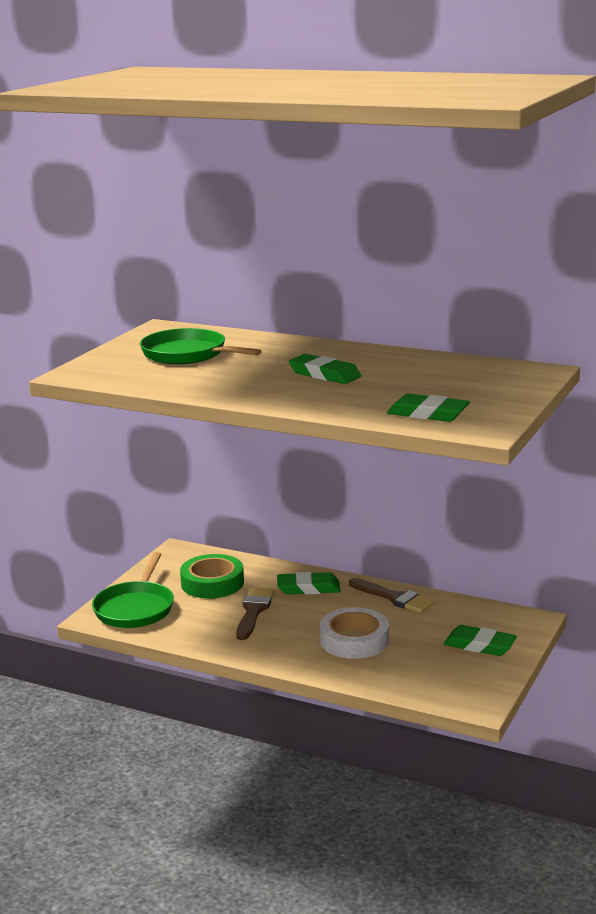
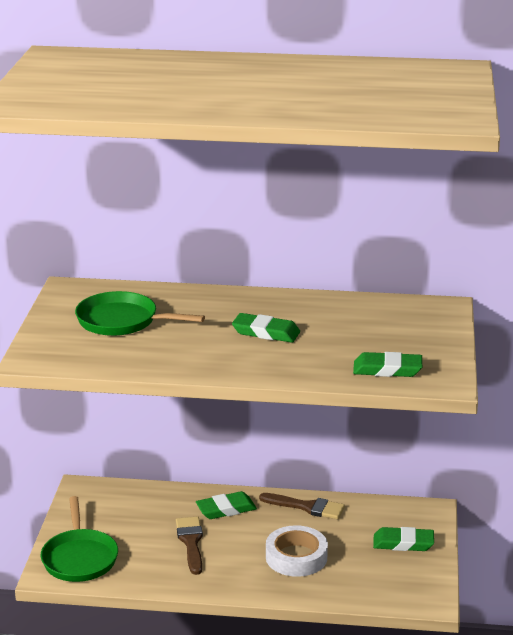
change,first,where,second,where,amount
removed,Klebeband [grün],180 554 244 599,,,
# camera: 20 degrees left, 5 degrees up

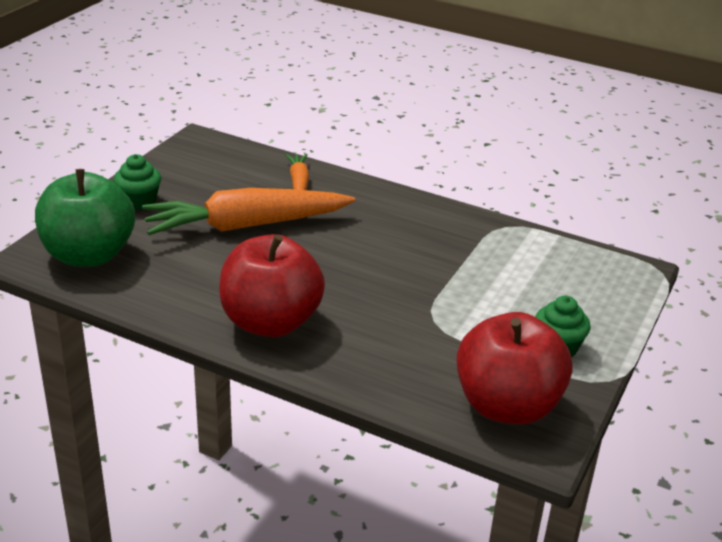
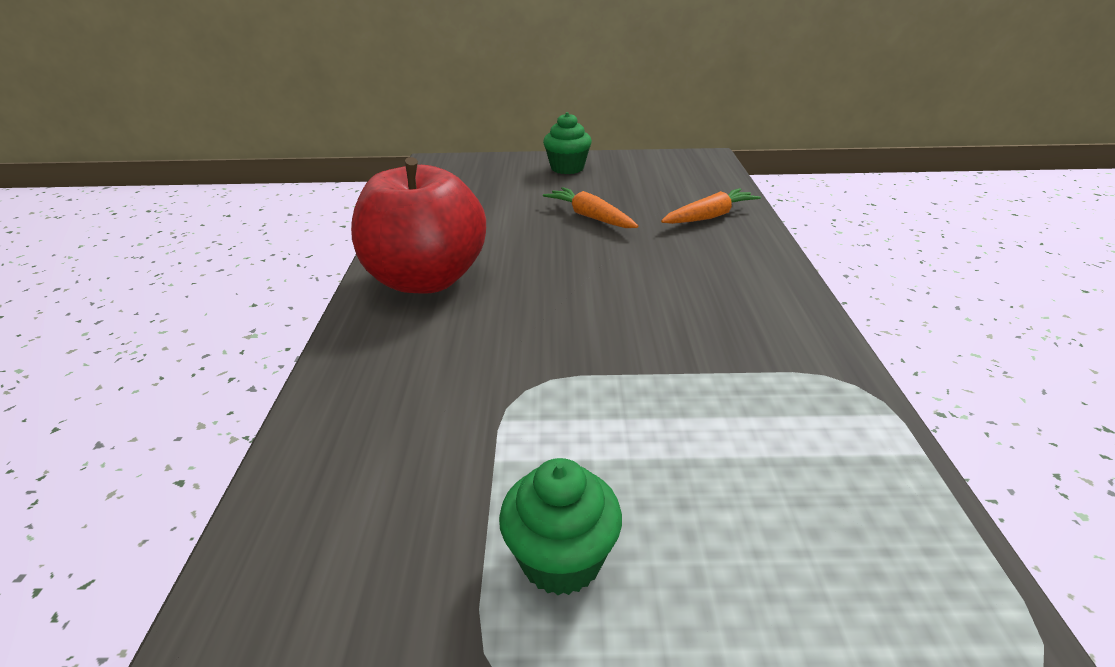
change,first,where,second,where,amount
removed,Apfel [grün],35 169 135 267,,,
resized,Karotte [orange],142 188 355 235,,543 187 638 228,x0.48
removed,Apfel [rot],457 312 573 425,,,
# camera: 65 degrees right, 0 degrees up

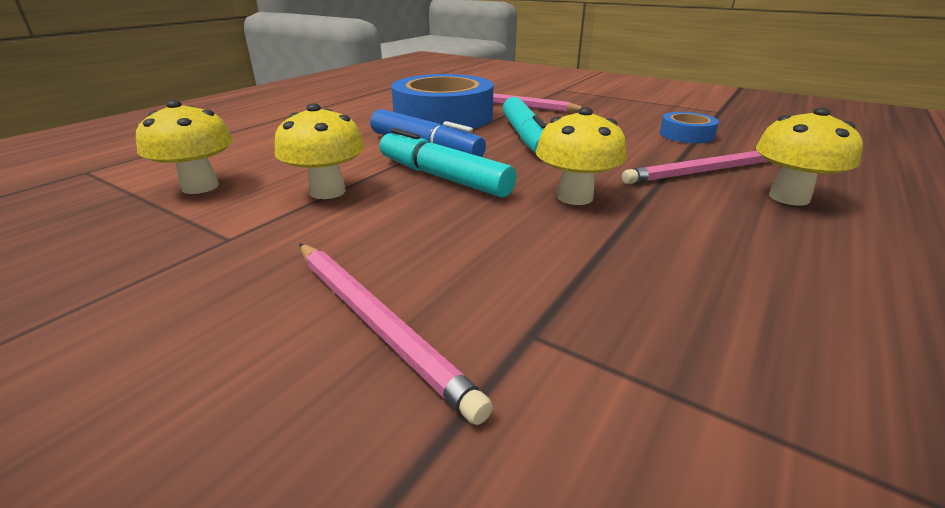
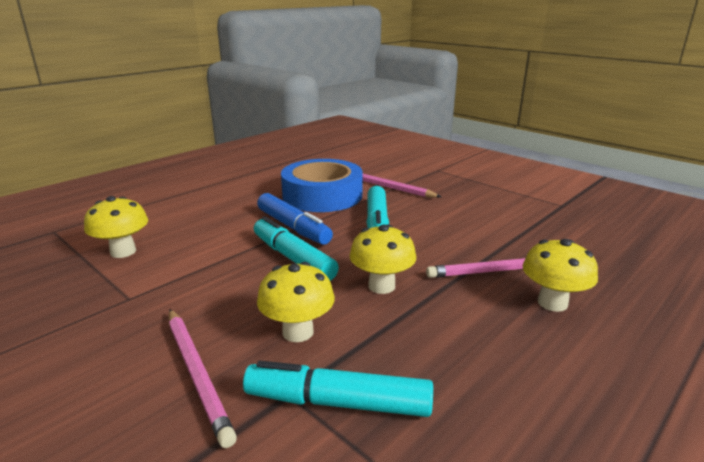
change,first,where,second,where,amount
moved,Pilz [gelb],275 103 365 199,,257 262 335 342,
removed,Klebeband [blau],660 112 719 143,,,
added,,,Filzstift [türkis],243 361 433 417,
# camera: 10 degrees right, 5 degrees down

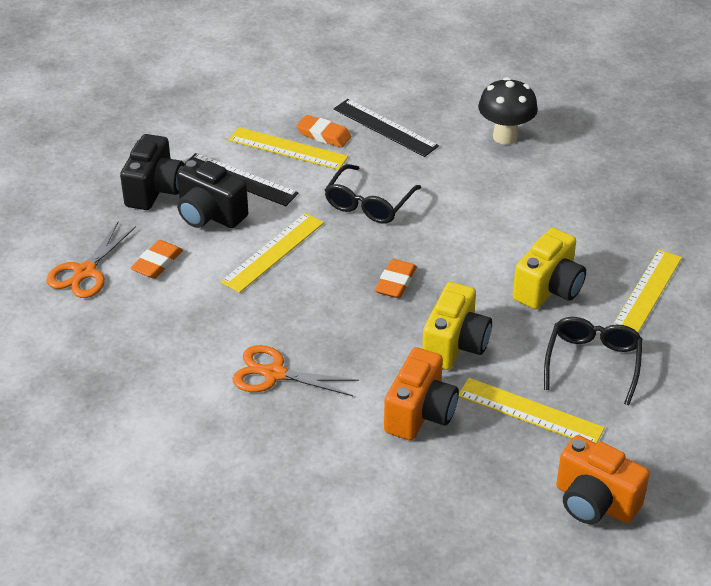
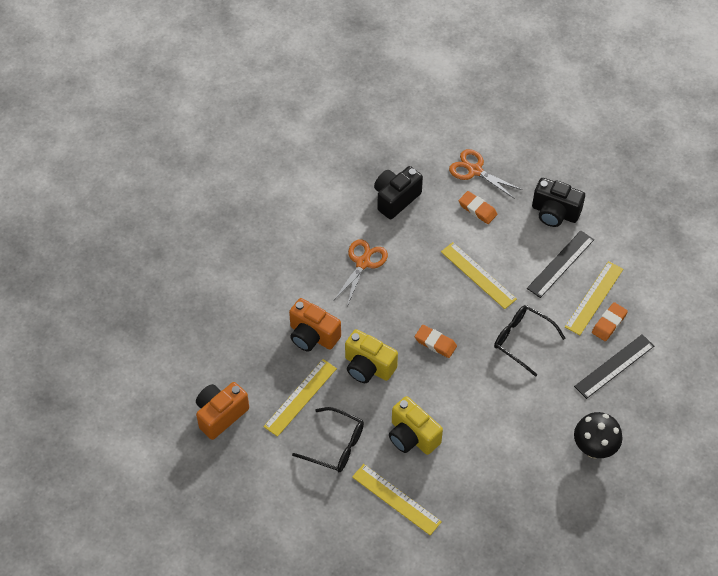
change,first,where,second,where,amount
moved,Kamera [schwarz],177 159 248 228,,374 166 423 219,
# camera: 100 degrees right, 15 degrees up

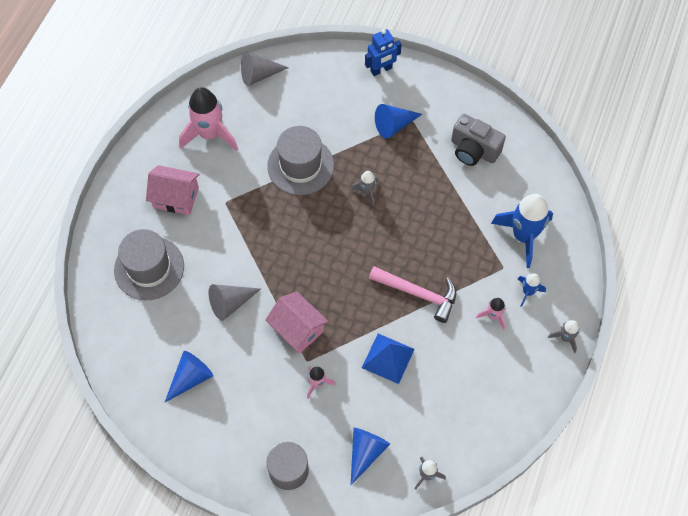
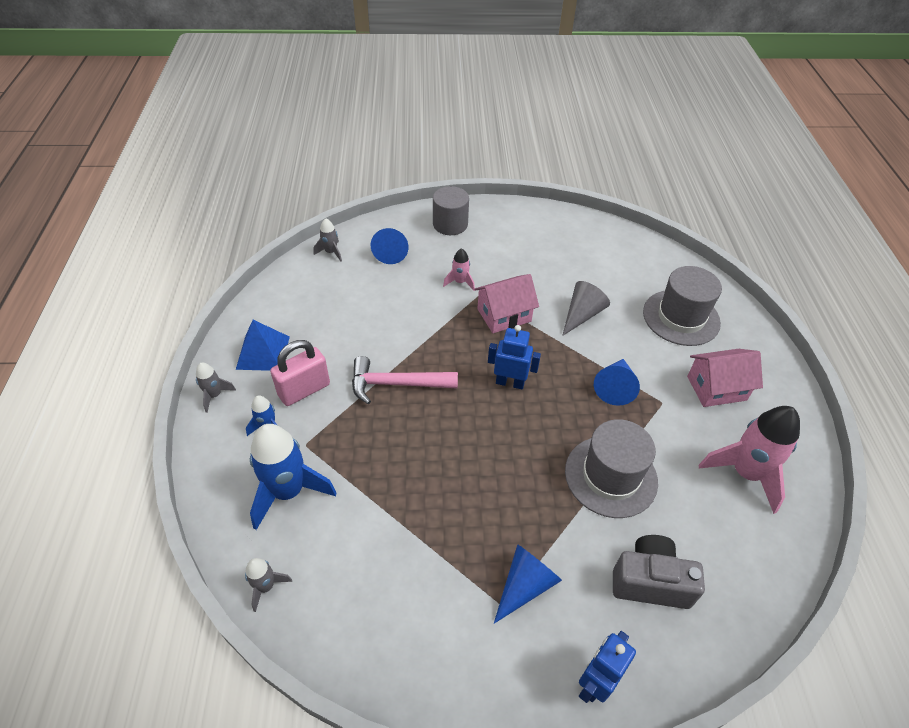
change,first,where,second,where,amount
moved,Kegel [blau],164 351 213 403,,594 359 640 406,
removed,Kegel [grau],241 52 289 86,,,
turned,Haus [rosa],265 291 329 354,,474 274 539 333,45 degrees counterclockwise
moved,Rakete [grau],351 171 378 206,,245 558 292 612,
moved,Pyramide [blau],362 334 415 384,,236 320 290 371,
moved,Kamera [grau],451 114 506 166,,613 535 705 609,
replaced,Rakete [rosa],476 298 506 330,Vorhängeschloss [rosa],270 340 330 406,
added,,,Roboter [blau],488 325 541 389,
# camera: 155 degrees right, 15 degrees down

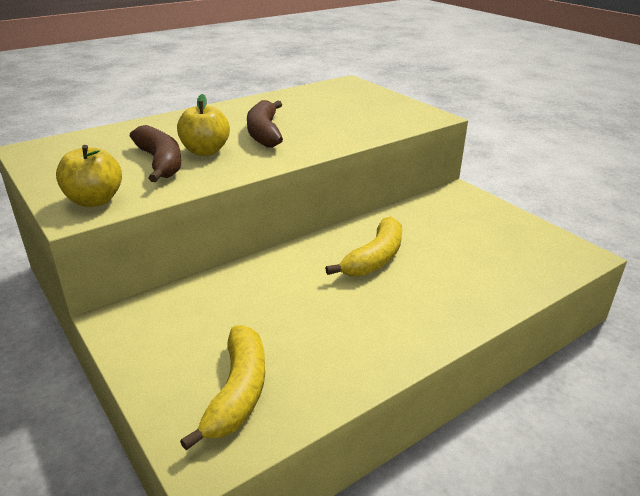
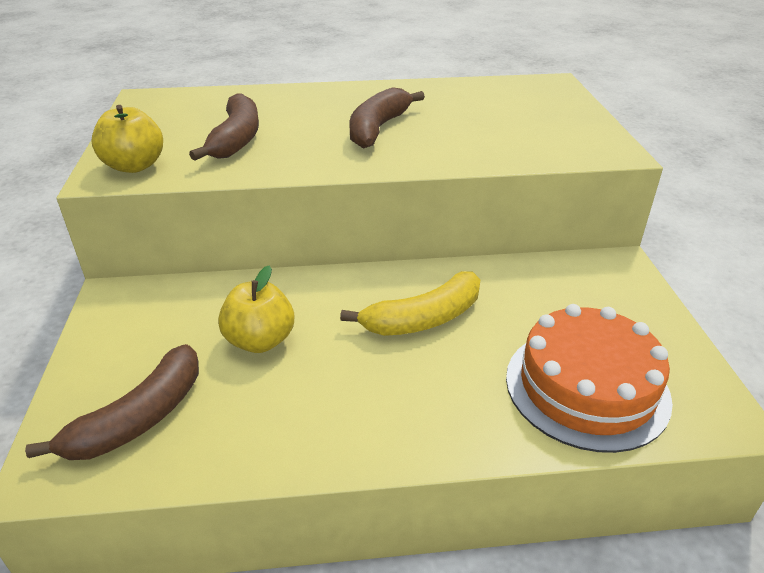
change,first,where,second,where,amount
moved,Apfel [gelb],177 94 230 156,,218 266 294 353,
recoloured,Banane [gelb],180 325 265 450,Banane [braun],25 344 199 460,
added,,,Kuchen [orange],506 304 673 453,
# camera: 30 degrees right, 5 degrees up

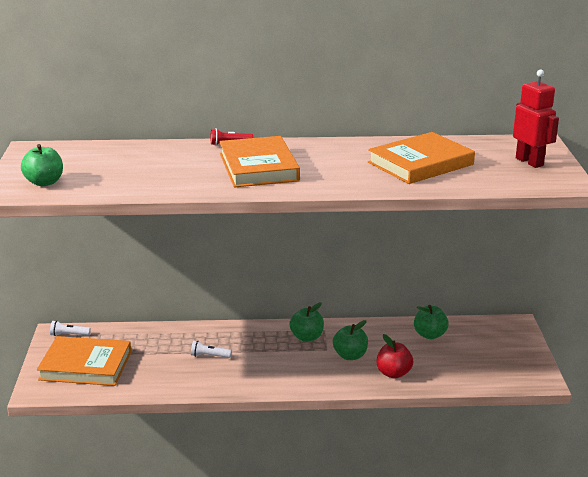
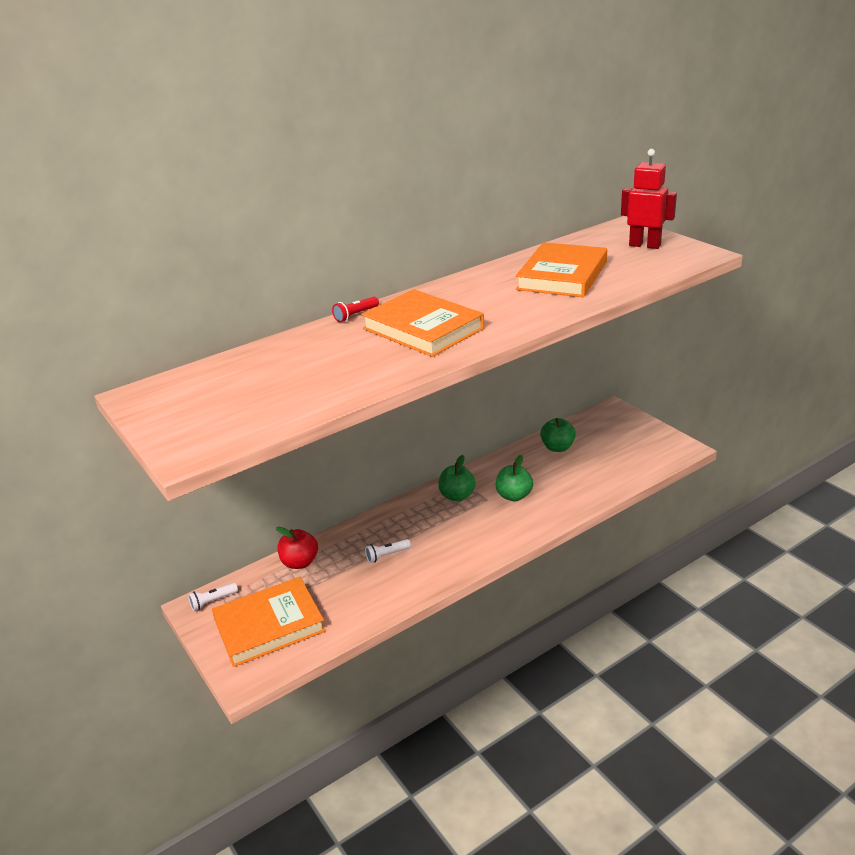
change,first,where,second,where,amount
removed,Apfel [grün],21 144 63 186,,,
moved,Apfel [rot],377 334 413 379,,276 527 318 569,
# camera: 30 degrees left, 5 degrees up

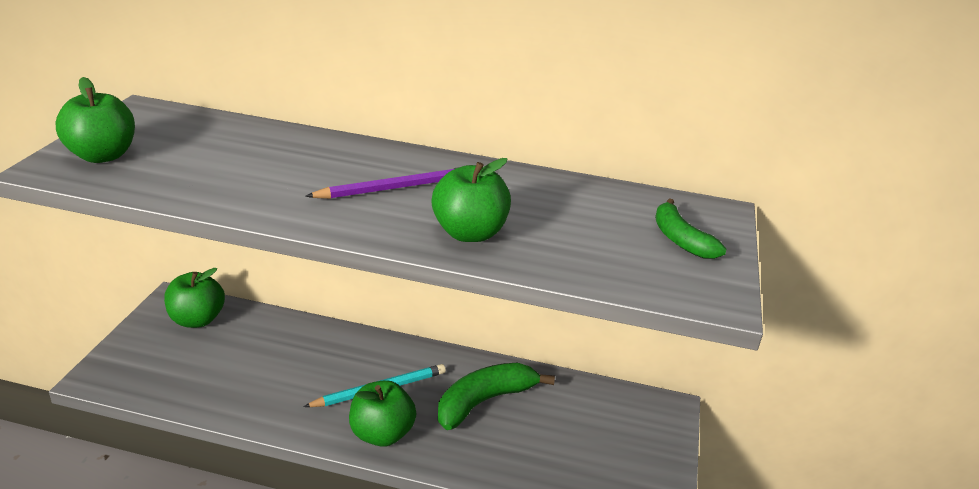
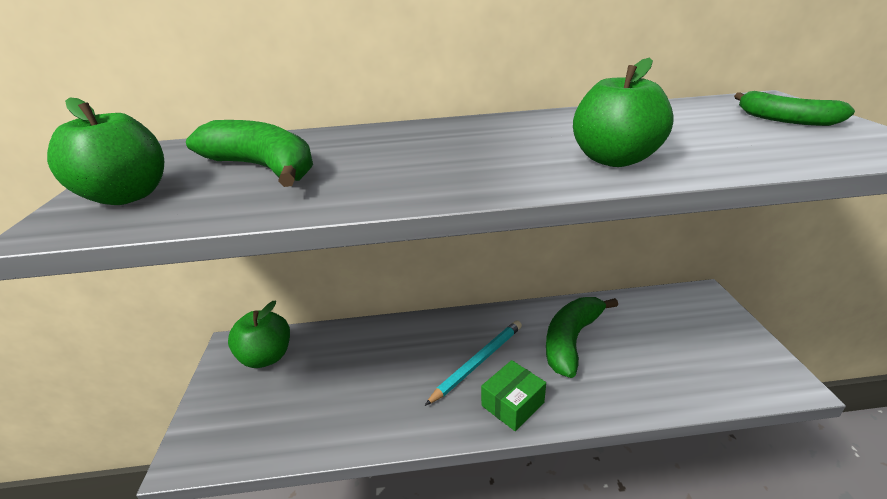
change,first,where,second,where,amount
removed,Bleistift [lila],305 167 459 199,,,
replaced,Apfel [grün],349 380 416 447,Schachtel [grün],481 360 546 431,
added,,,Banane [grün],186 120 313 187,
# camera: 15 degrees left, 0 degrees up

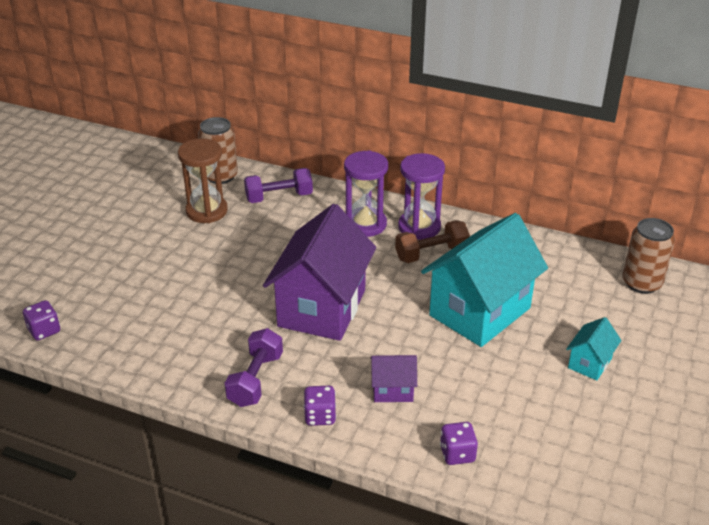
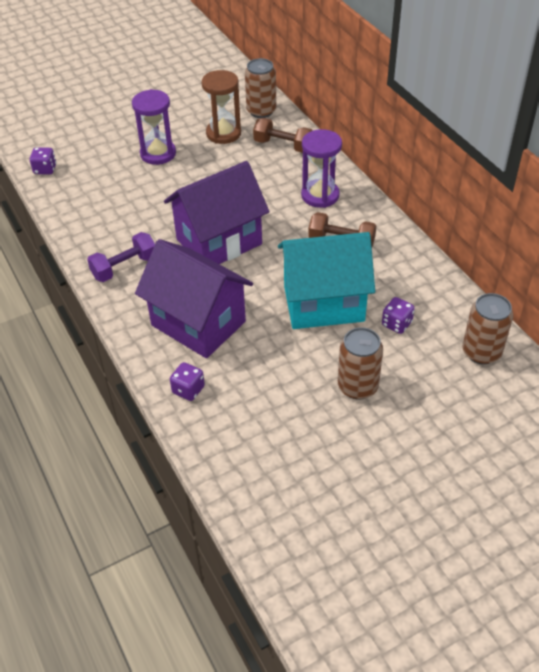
change,first,where,second,where,amount
recoloured,Hantel [lila],244 168 313 203,Hantel [braun],253 118 313 153,
moved,Spielwürfel [lila],304 386 336 426,,382 297 415 334,
resized,Haus [lila],371 355 417 402,,135 239 253 358,x2.26
moved,Sanduhr [lila],398 153 445 240,,132 89 176 165,
replaced,Haus [türkis],566 317 621 380,Dose [braun],338 327 383 400,
# camera: 40 degrees right, 10 degrees up

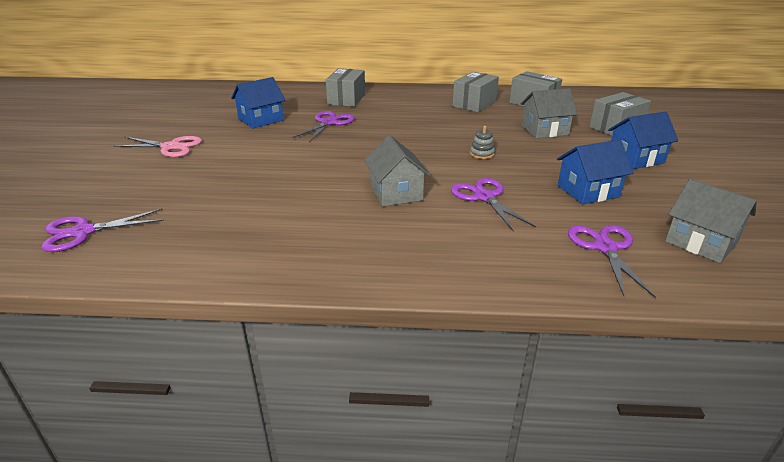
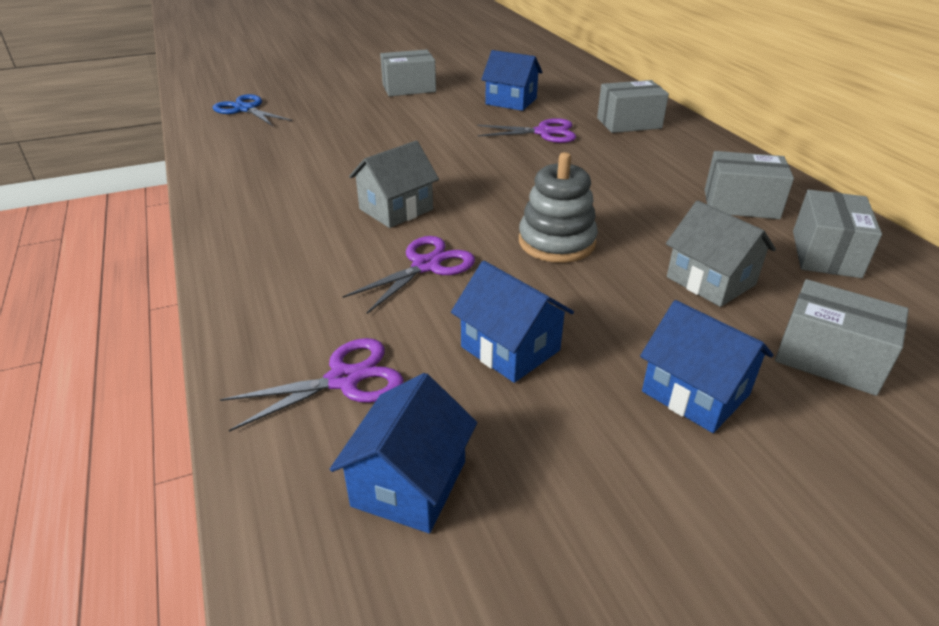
change,first,where,second,where,amount
recoloured,Schere [lila],42 209 164 252,Schere [blau],213 94 292 126,
replaced,Schere [rosa],113 136 202 157,Schachtel [grau],380 49 436 96,
resized,Stapelspielzeug [grau],470 126 495 159,,519 152 598 263,x2.09
recoloured,Haus [grau],665 179 757 263,Haus [blau],330 373 477 533,
# camera: 65 degrees right, 5 degrees up

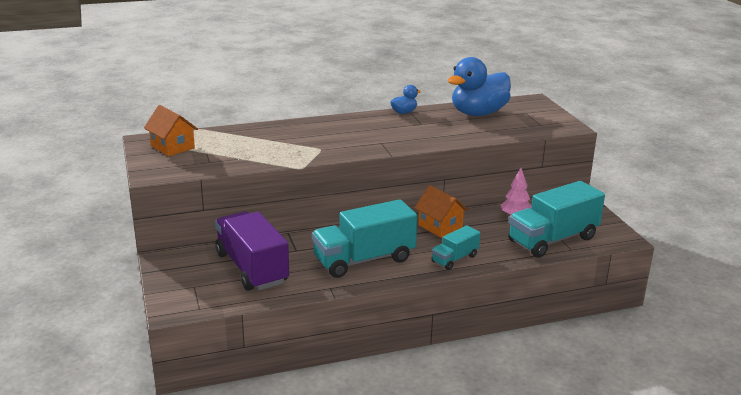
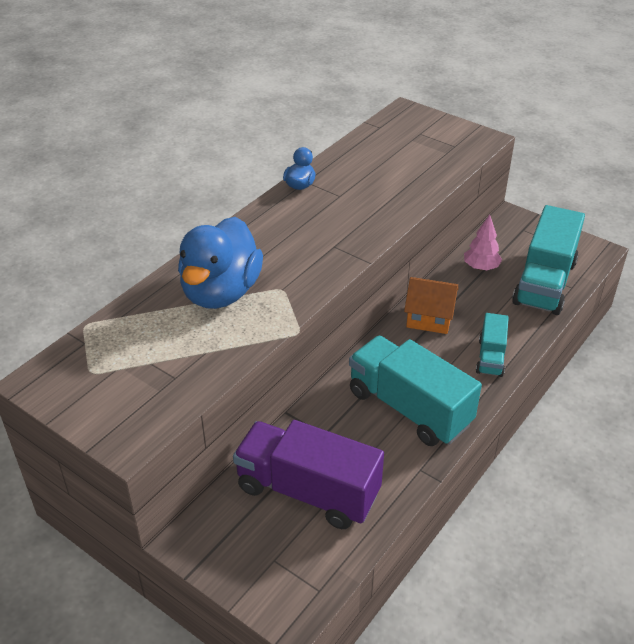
change,first,where,second,where,amount
removed,Haus [orange],144 105 198 156,,,
turned,Lastwagen [türkis],312 199 418 278,,349 336 482 446,105 degrees clockwise
moved,Ente [blau],448 57 511 116,,178 217 263 309,
# camera: 35 degrees left, 15 degrees up

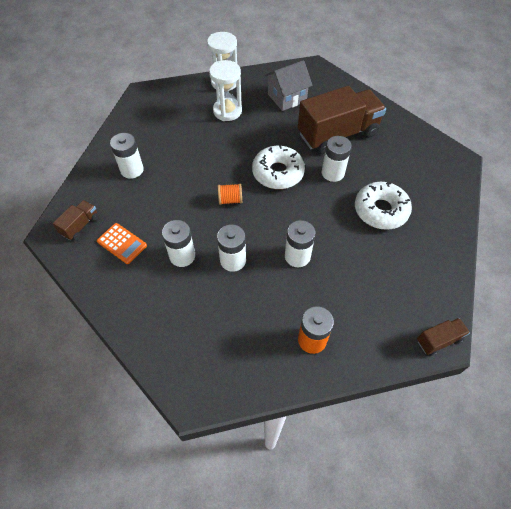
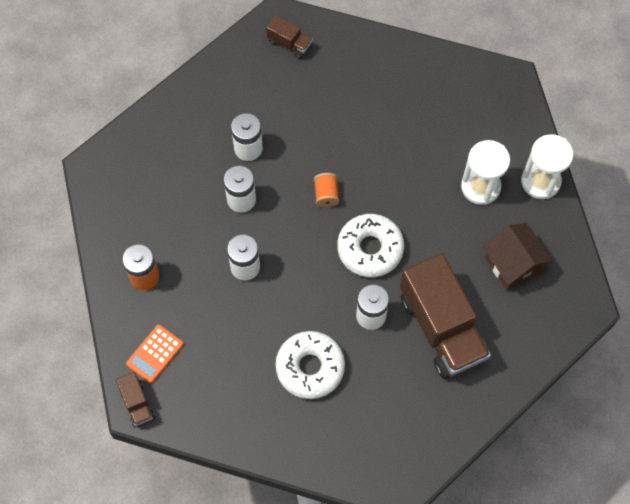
change,first,where,second,where,amount
moved,Taschenrechner [orange],97 223 147 264,,126 324 183 383,
removed,Batterie [weiß],110 133 144 179,,,
recoloured,Haus [grau],265 60 313 111,Haus [braun],483 223 552 291,
# camera: 90 degrees right, 10 degrees up

